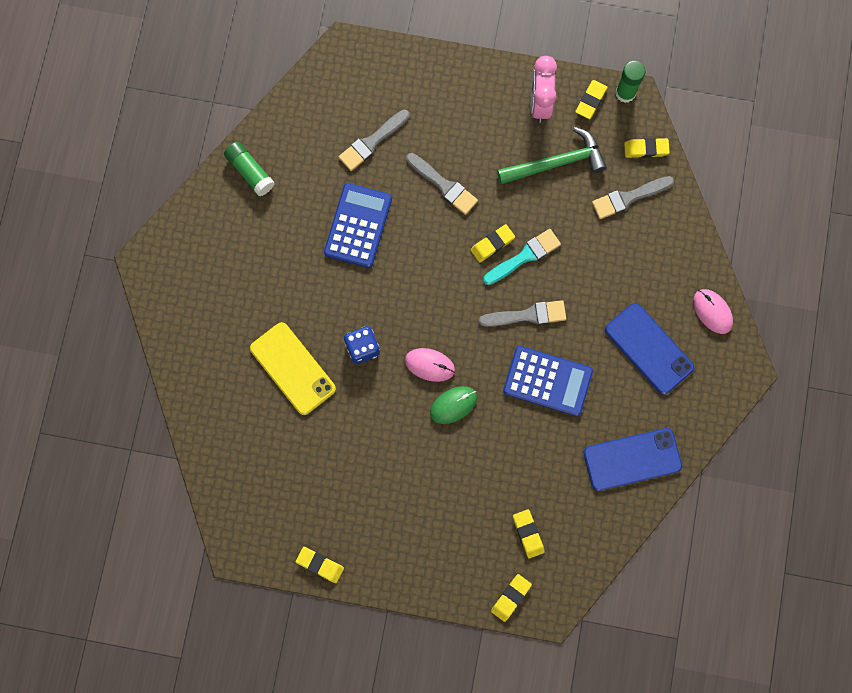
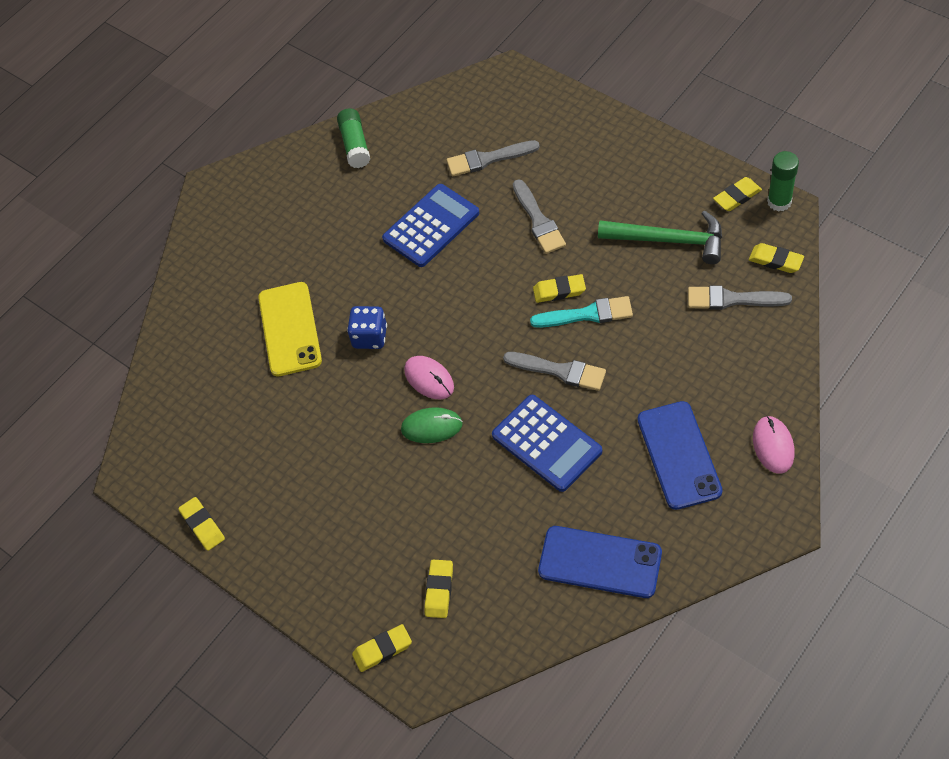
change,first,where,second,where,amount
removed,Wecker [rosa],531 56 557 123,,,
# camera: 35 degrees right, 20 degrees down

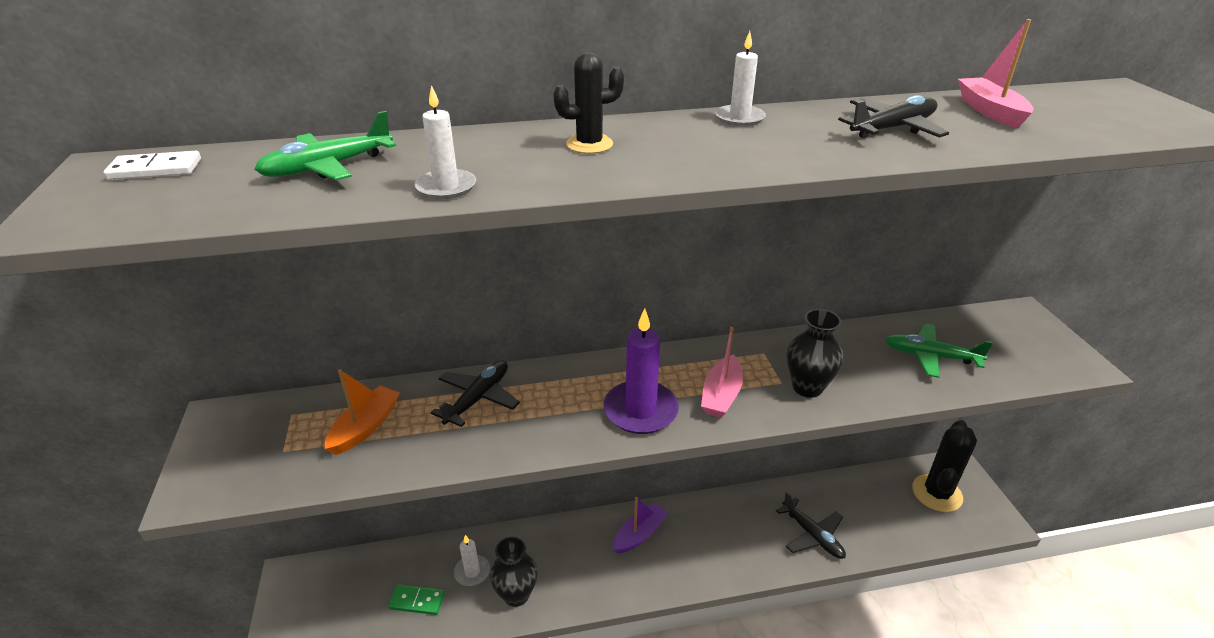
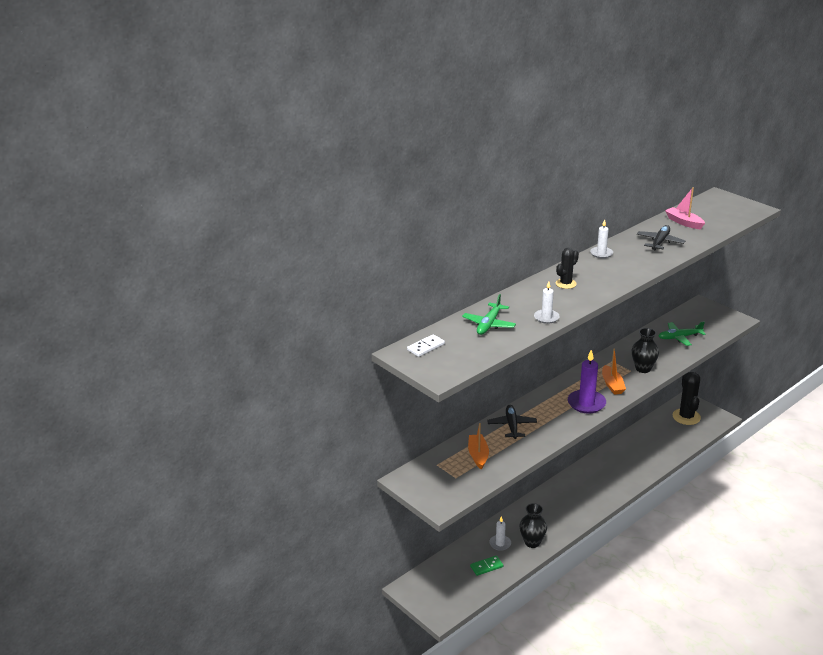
change,first,where,second,where,amount
removed,Boot [lila],613 497 669 553,,,
recoloured,Boot [rosa],701 327 743 418,Boot [orange],602 348 626 395,
removed,Flugzeug [schwarz],776 492 846 559,,,
# camera: 30 degrees left, 5 degrees down

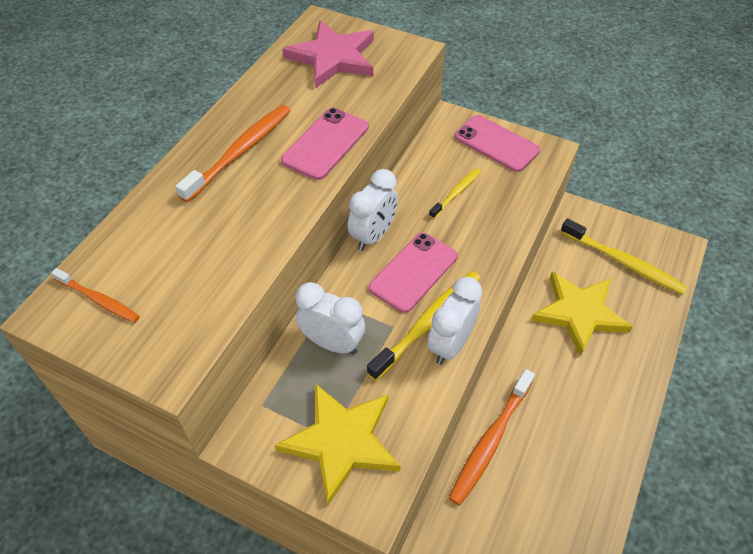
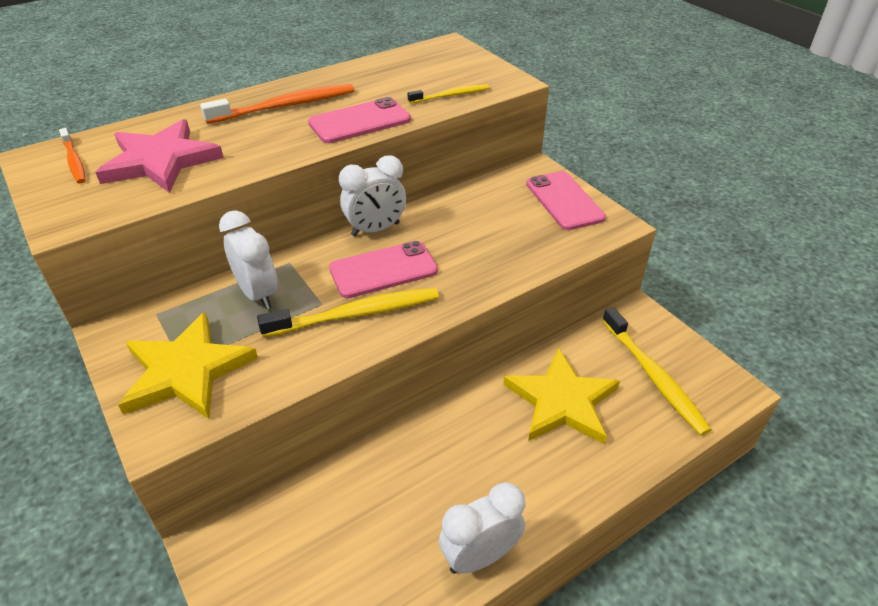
change,first,where,second,where,amount
moved,Stern [rosa],282 21 374 88,,95 119 224 193,
moved,Wecker [weiß],428 277 482 365,,439 482 525 574,
moved,Zahnbürste [gelb],429 168 481 219,,408 84 490 104,
removed,Zahnbürste [orange],449 369 535 505,,,
# camera: 30 degrees right, 10 degrees down

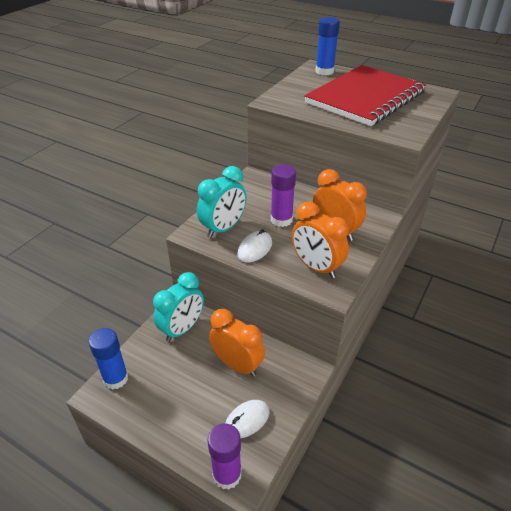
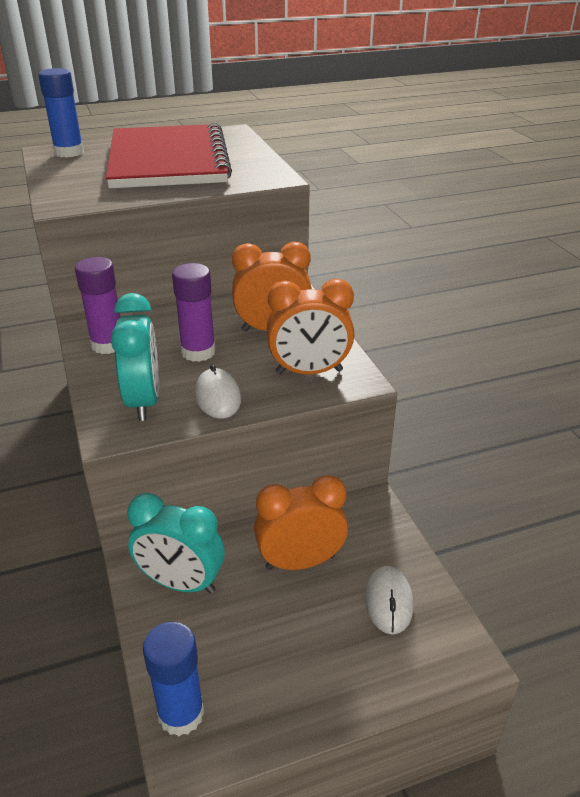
change,first,where,second,where,amount
turned,Wecker [türkis],153 272 204 342,,127 493 225 594,120 degrees clockwise
moved,Klebestift [lila],208 423 242 490,,75 257 120 354,
# camera: 50 degrees left, 5 degrees down

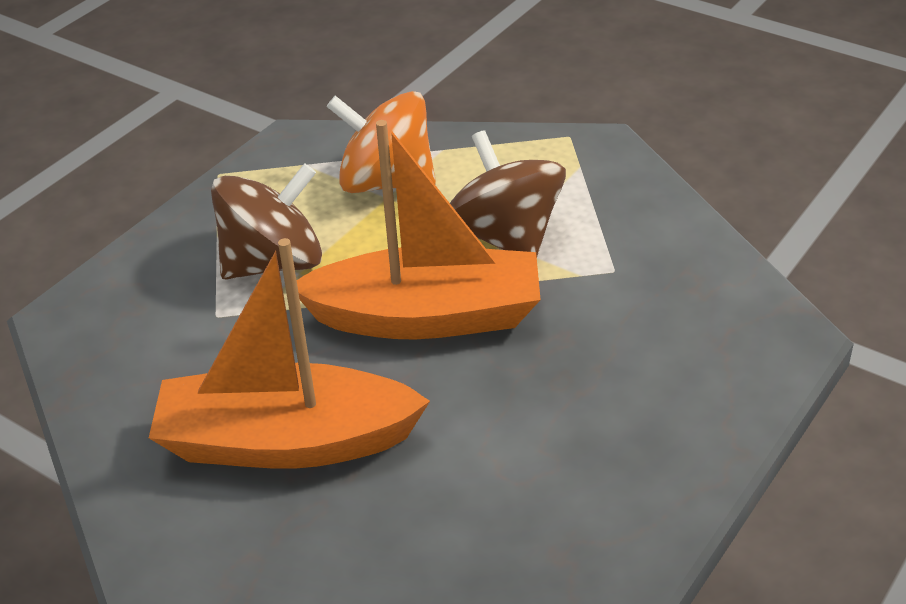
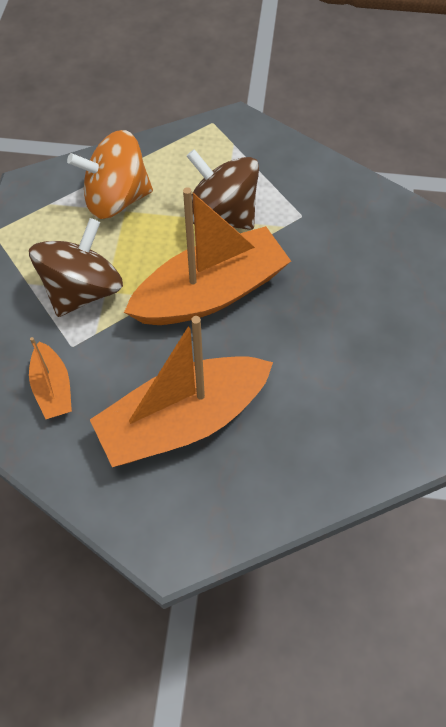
change,first,where,second,where,amount
added,,,Boot [orange],29 337 72 419,
# camera: 30 degrees left, 20 degrees up

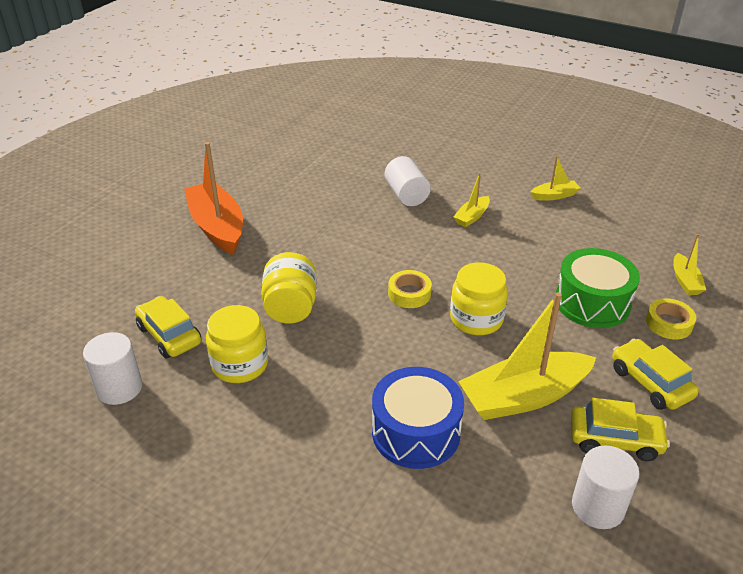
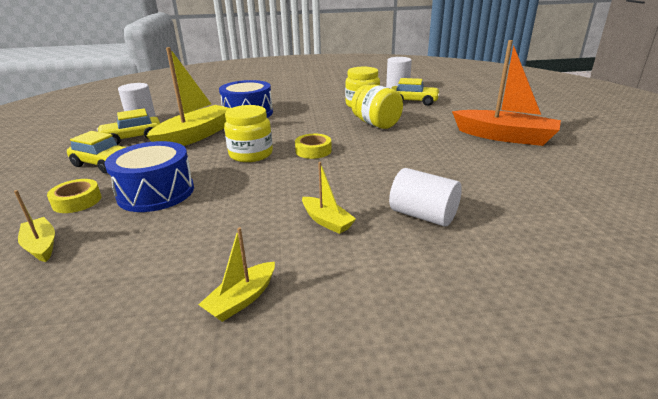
change,first,where,second,where,amount
turned,Boot [gelb],453 173 490 227,,302 162 356 234,135 degrees clockwise
recoloured,Trommel [grün],556 248 640 328,Trommel [blau],104 141 194 212,
# camera: 145 degrees right, 10 degrees down

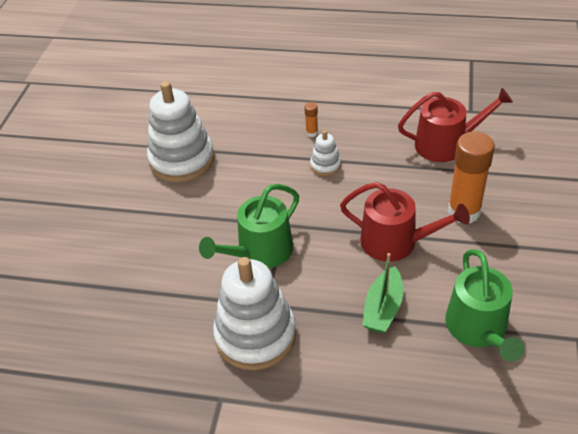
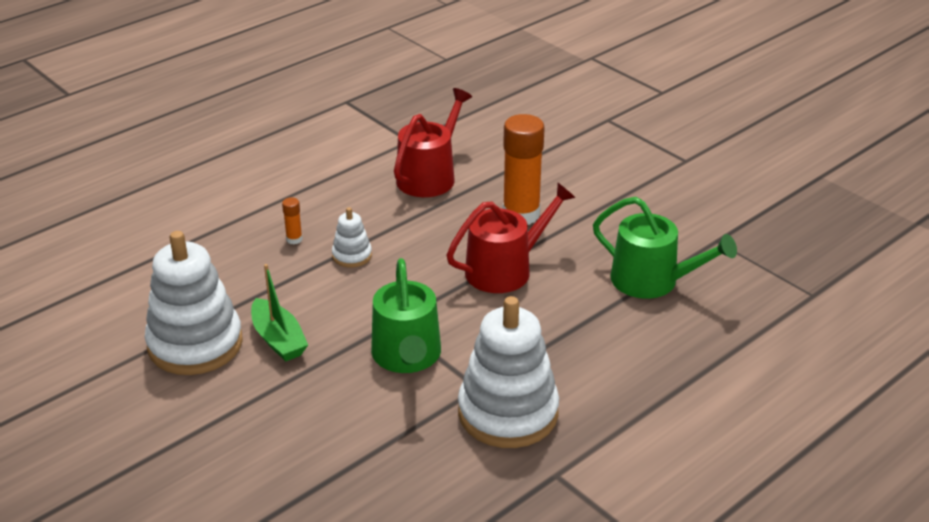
change,first,where,second,where,amount
moved,Boot [grün],362 253 403 333,,251 264 308 362,
# camera: 55 degrees left, 10 degrees down

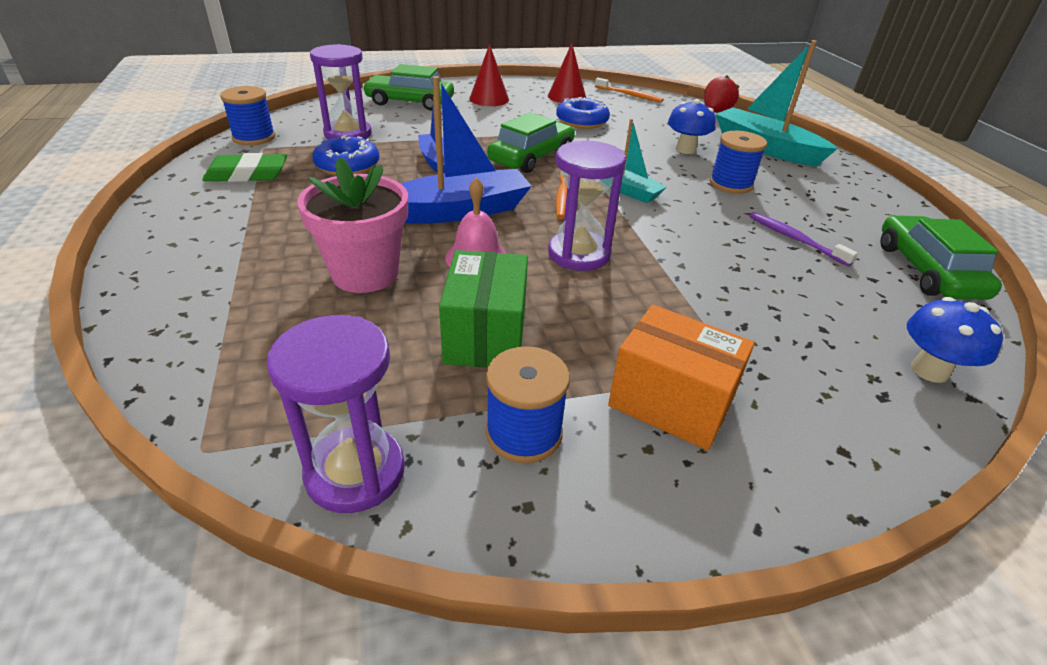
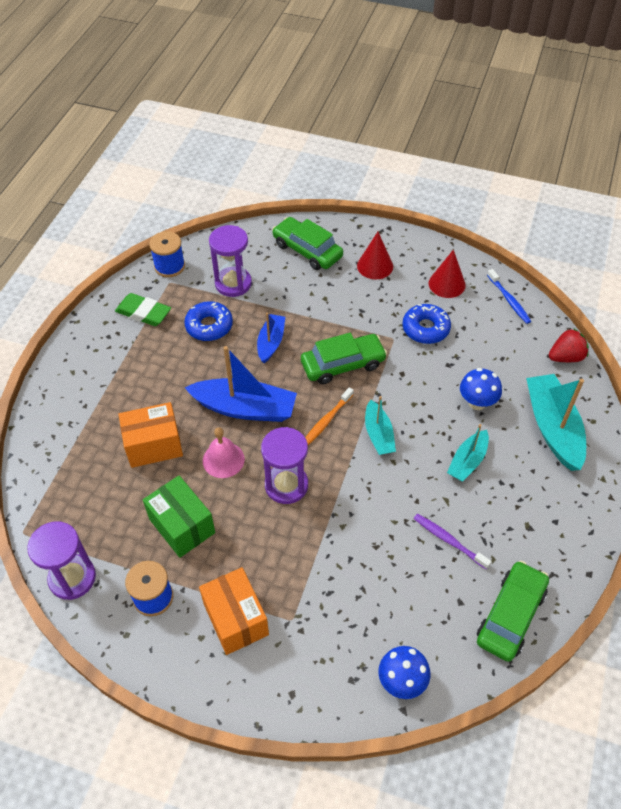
change,first,where,second,where,amount
replaced,Blumentopf [rosa],297 157 408 293,Schachtel [orange],118 402 183 468,
turned,Schachtel [grün],439 250 528 368,,143 476 215 558,75 degrees counterclockwise
recoloured,Zahnbürste [orange],595 78 664 103,Zahnbürste [blau],487 269 531 324,
replaced,Garnrolle [blau],709 131 767 194,Boot [türkis],447 424 489 482,
turned,Zahnbürste [lila],749 212 858 266,,413 514 492 569,45 degrees counterclockwise
# camera: 35 degrees right, 15 degrees up

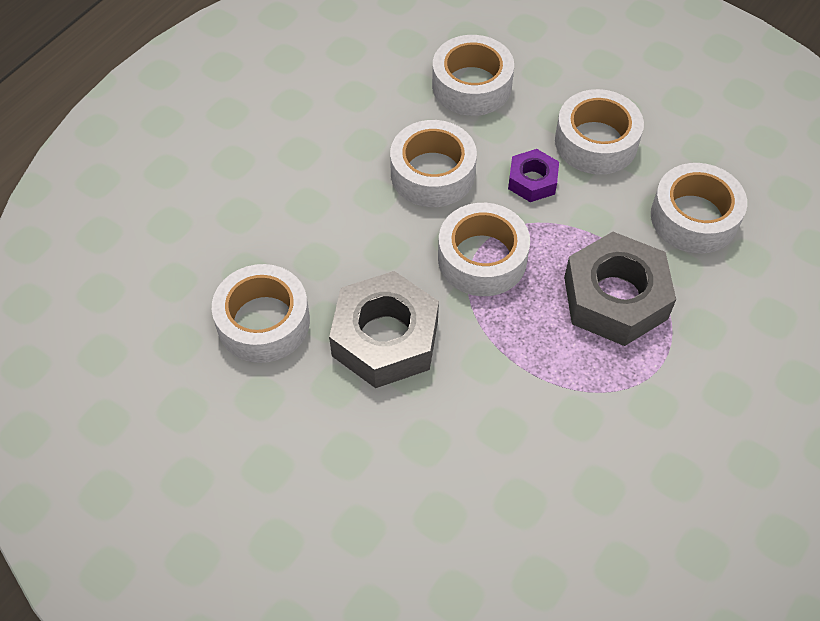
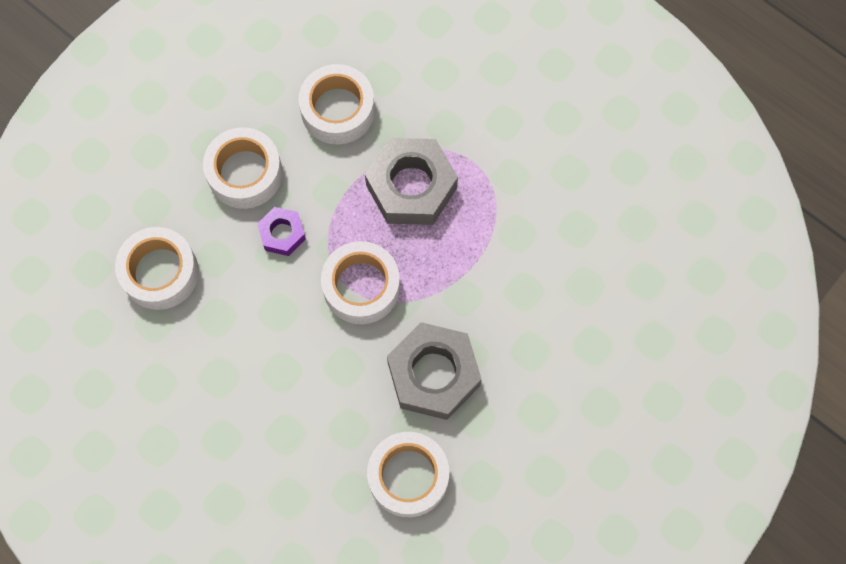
change,first,where,second,where,amount
removed,Klebeband [weiß],390 120 477 207,,,
# camera: 85 degrees left, 15 degrees up

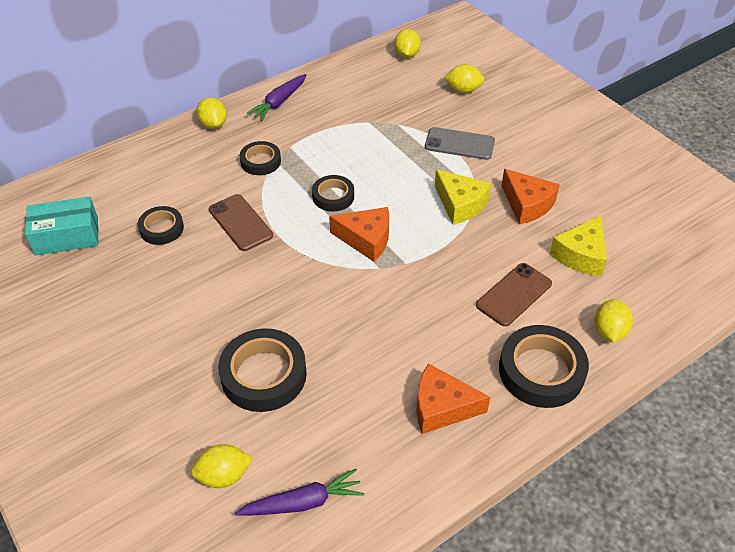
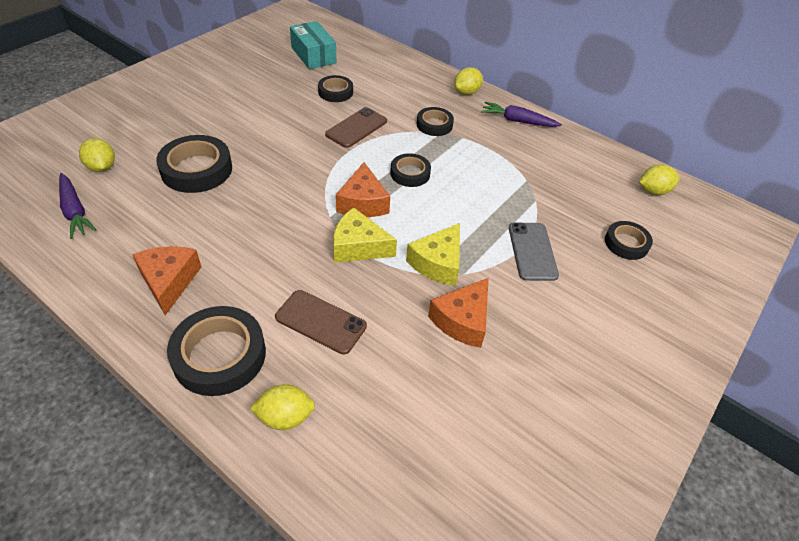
change,first,where,second,where,amount
replaced,Zitrone [gelb],444 64 484 93,Klebeband [schwarz],605 221 653 260,
moved,Käse [gelb],550 216 607 276,,333 207 397 263,
# camera: 70 degrees right, 0 degrees up

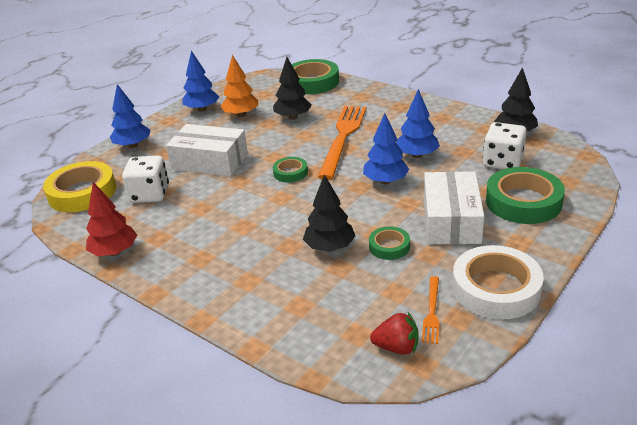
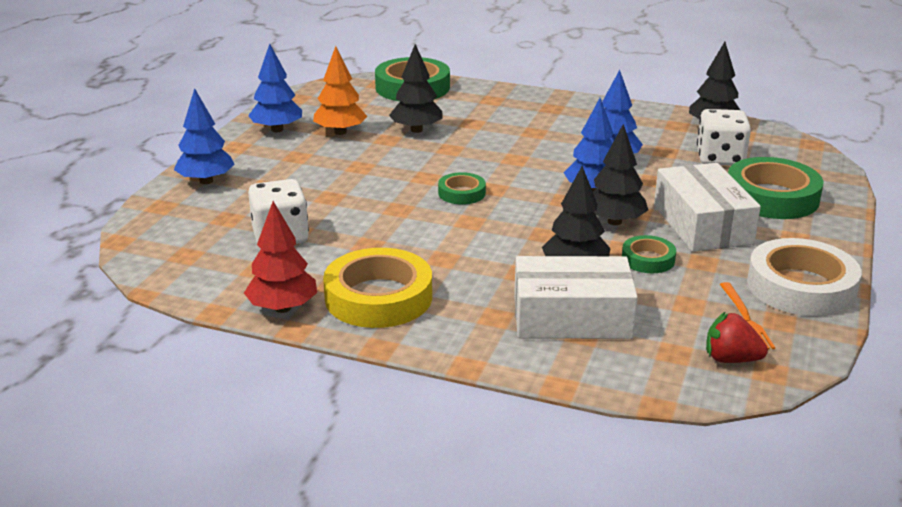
change,first,where,second,where,amount
moved,Klebeband [gelb],43 161 116 212,,323 248 432 328,
moved,Schachtel [weiß],166 124 248 177,,514 256 638 339,
removed,Gabel [orange],318 106 366 180,,,
turned,Erdbeere [rot],370 312 419 354,,706 312 768 363,150 degrees counterclockwise
added,,,Baum [schwarz],593 124 648 225,
# camera: 20 degrees left, 5 degrees down

